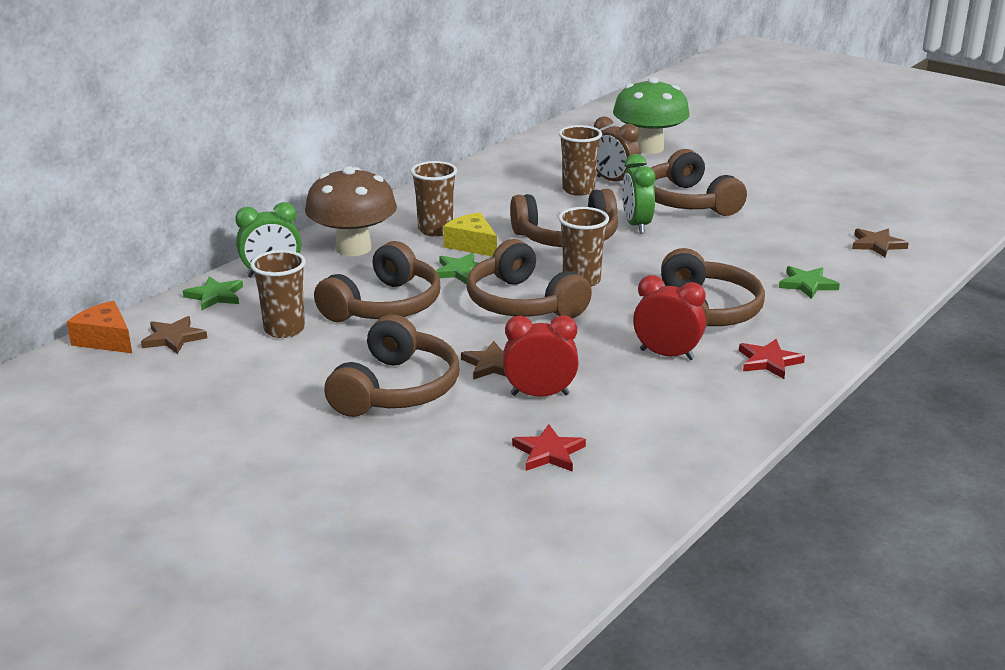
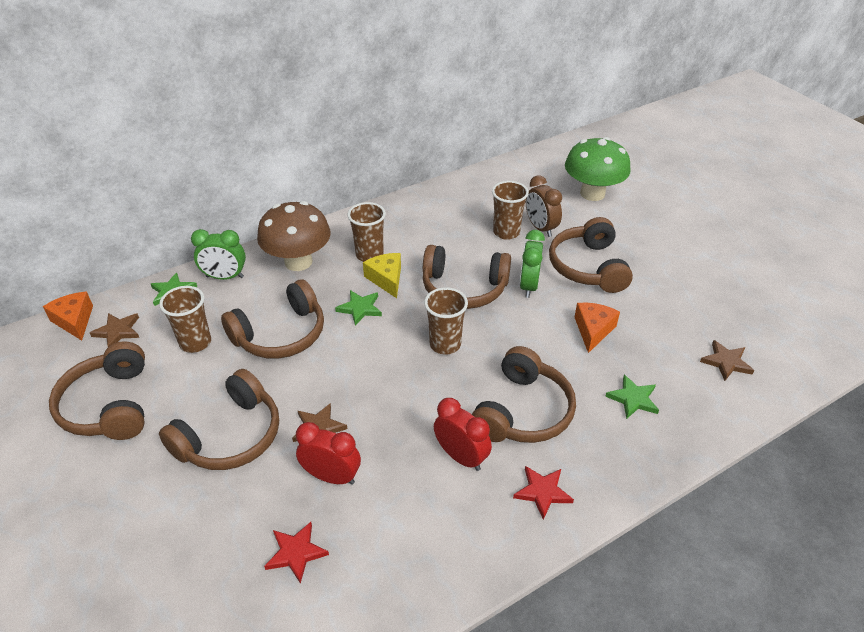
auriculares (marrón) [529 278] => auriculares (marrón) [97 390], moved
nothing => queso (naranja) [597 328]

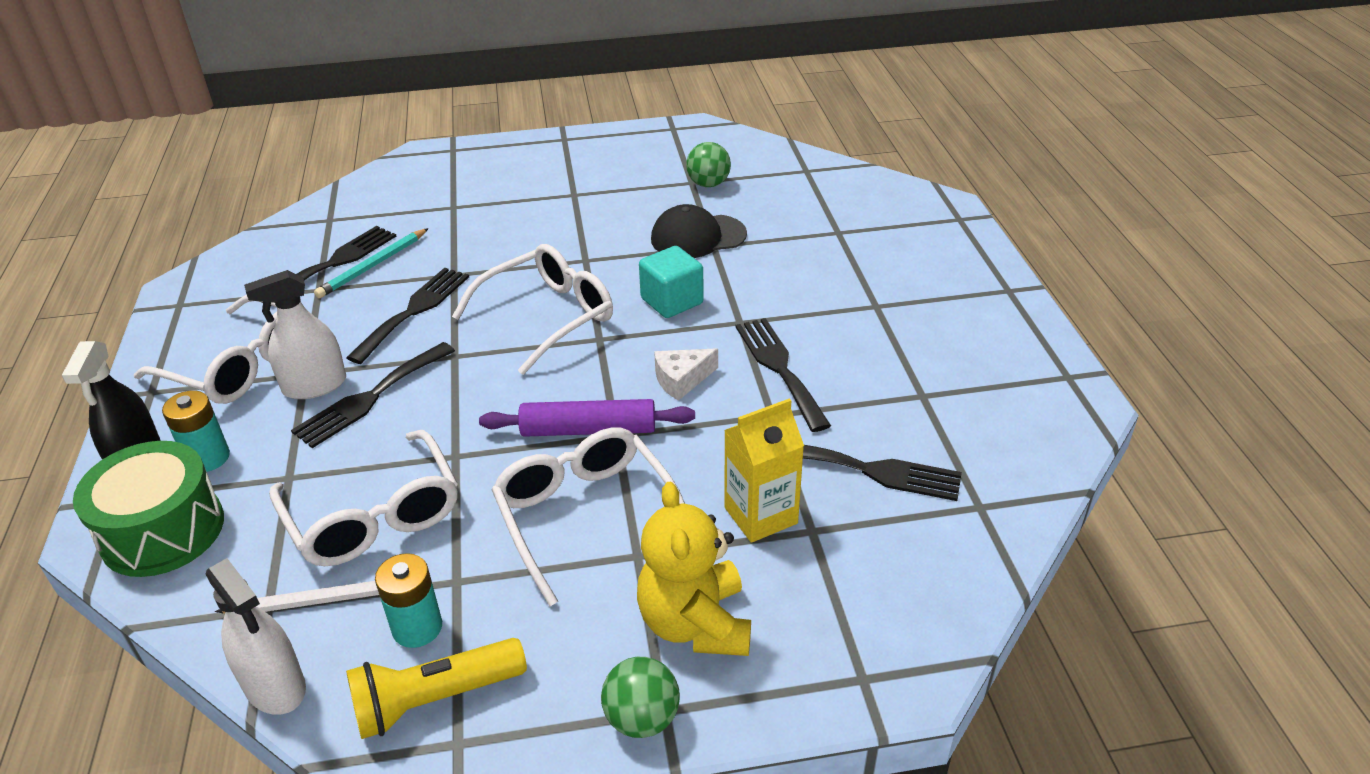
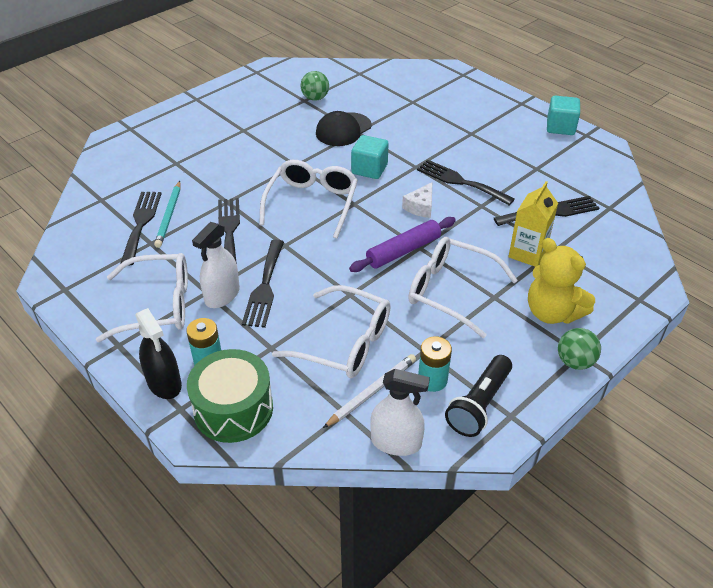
lámpara de mano (amarillo) [436 688] => lámpara de mano (negro) [478 396]
nothing => cubo (turquesa) [563 115]

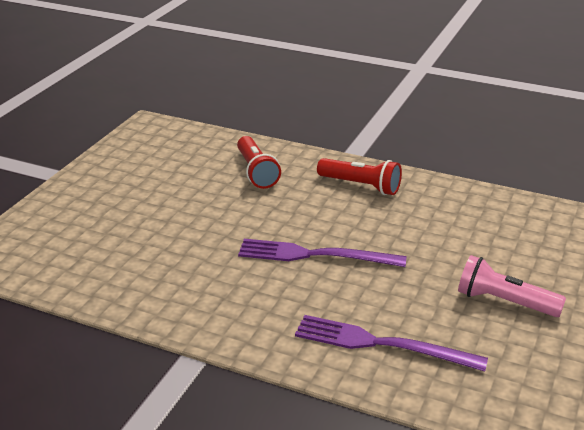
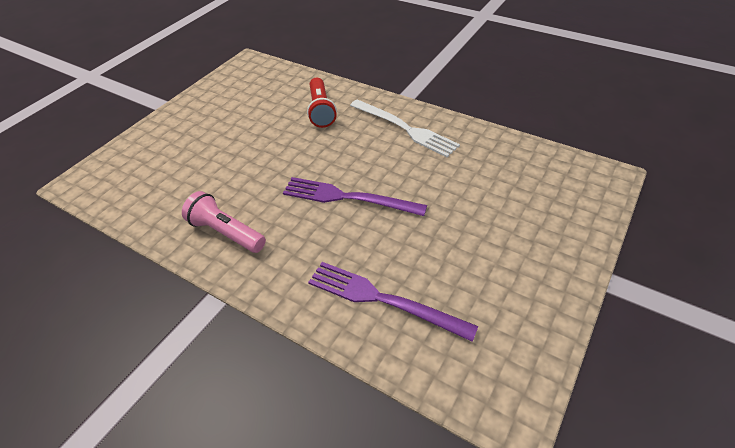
lámpara de mano (rojo) [359 176] => tenedor (blanco) [405 128]
lámpara de mano (rosa) [512 286] => lámpara de mano (rosa) [224 222], moved

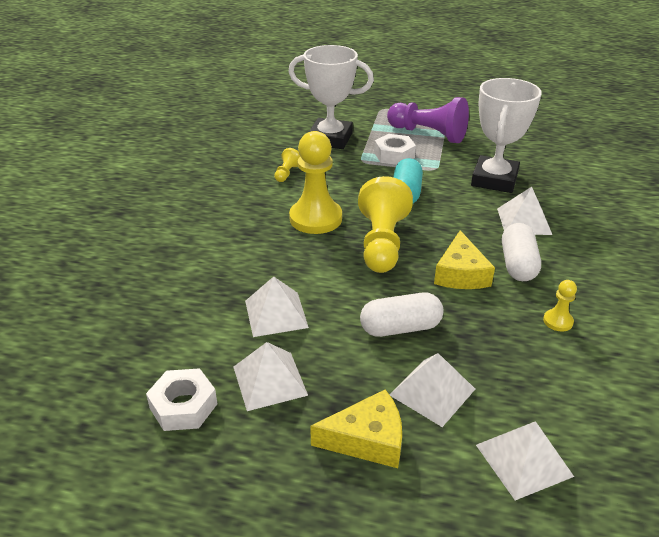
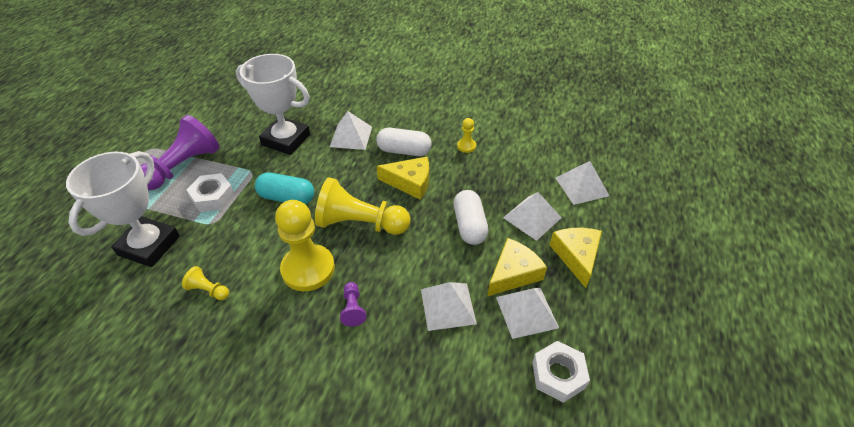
nothing => queso (amarillo) [517 267]
nothing => peón (morado) [353 304]

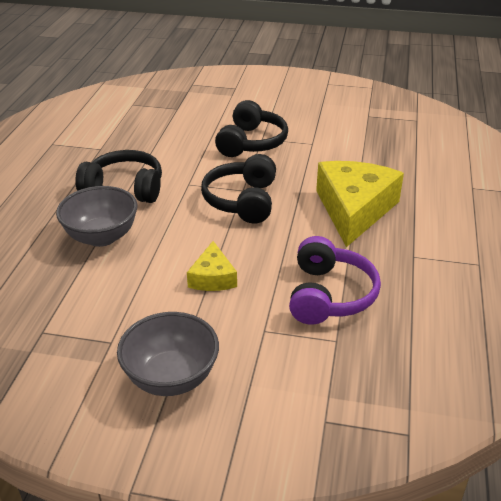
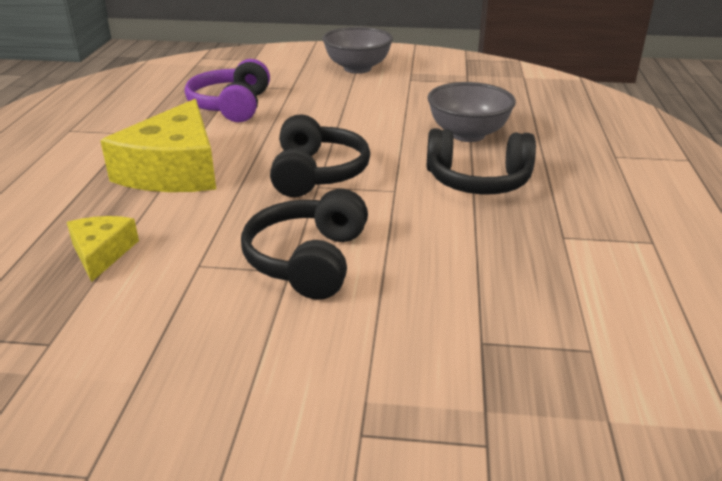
queso (amarillo) [212 266] => queso (amarillo) [103 249], moved

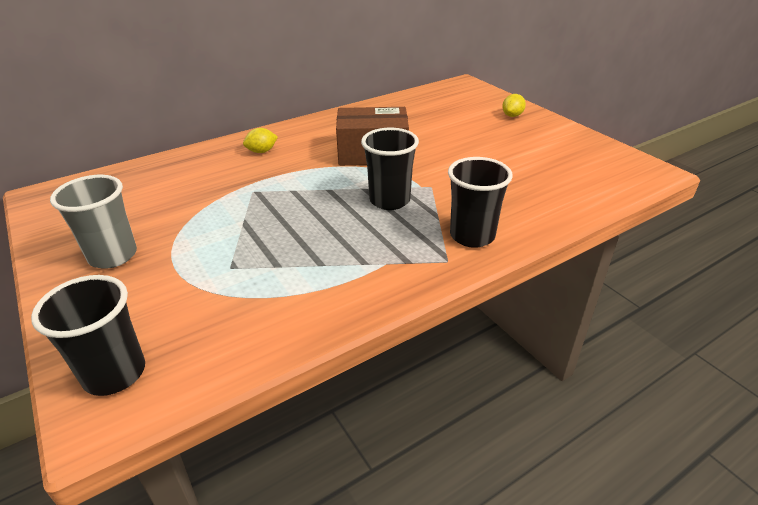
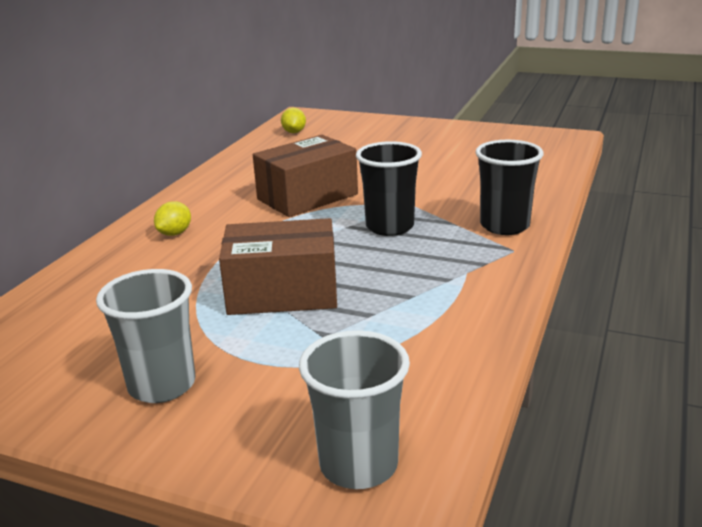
limón (amarillo) [514 105] => limón (amarillo) [293 120], moved
vaso (negro) [88 335] => vaso (gris) [354 409]
nothing => caja (marrón) [278 266]

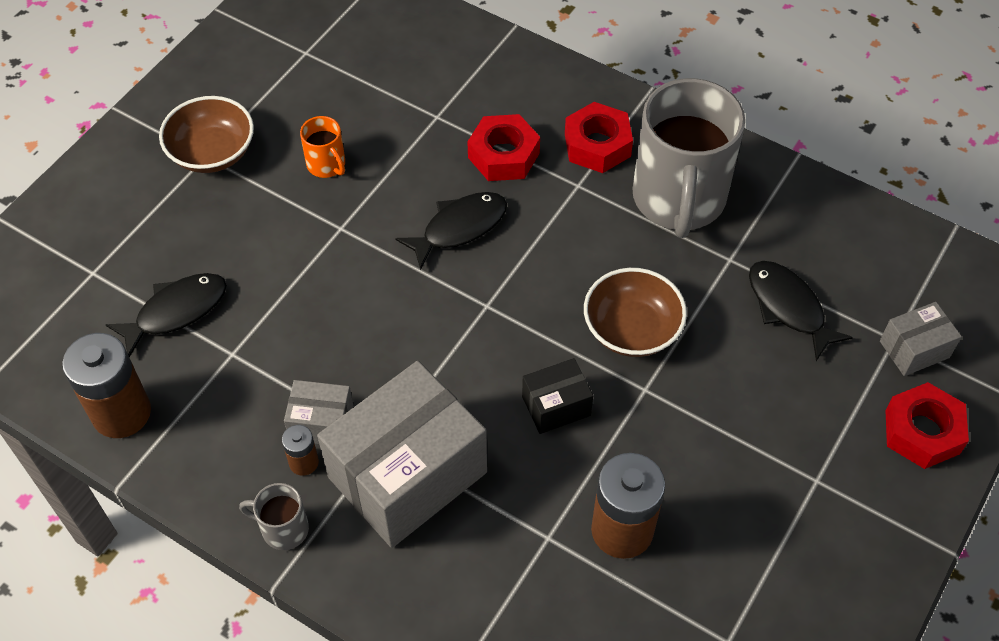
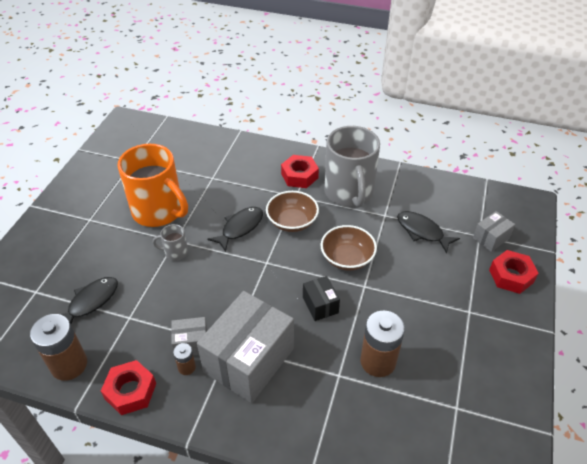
cuenco (marrón) [206 134] => cuenco (marrón) [292 211], moved
tuerca (rojo) [503 147] => tuerca (rojo) [128 387], moved
taza (naranja) [322 147] => taza (naranja) [153 185], x2.36
caja (negro) [557 396] => caja (negro) [321 298], 75 degrees counterclockwise
taza (gris) [274 516] => taza (gris) [170 242], moved

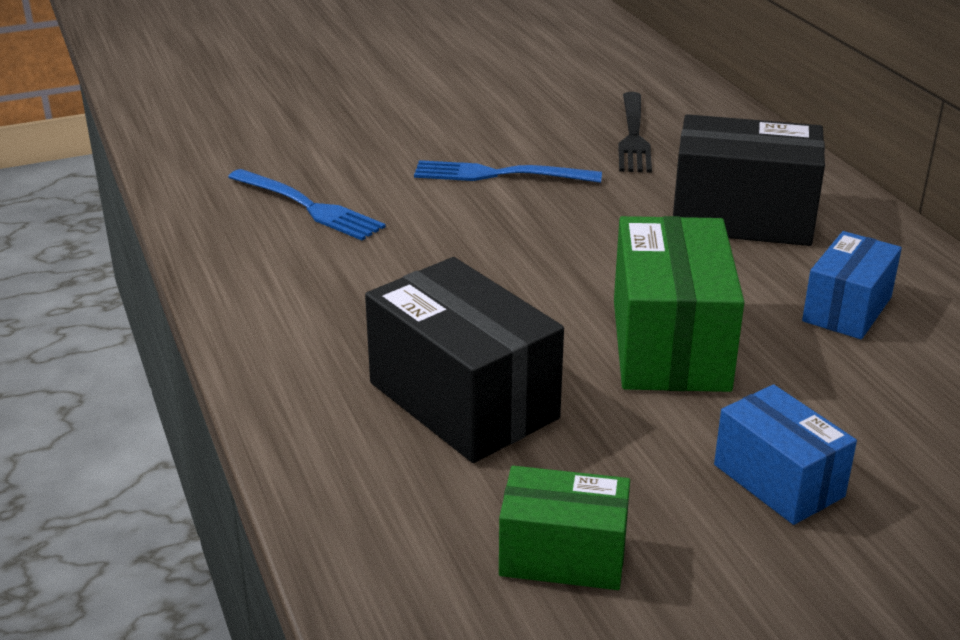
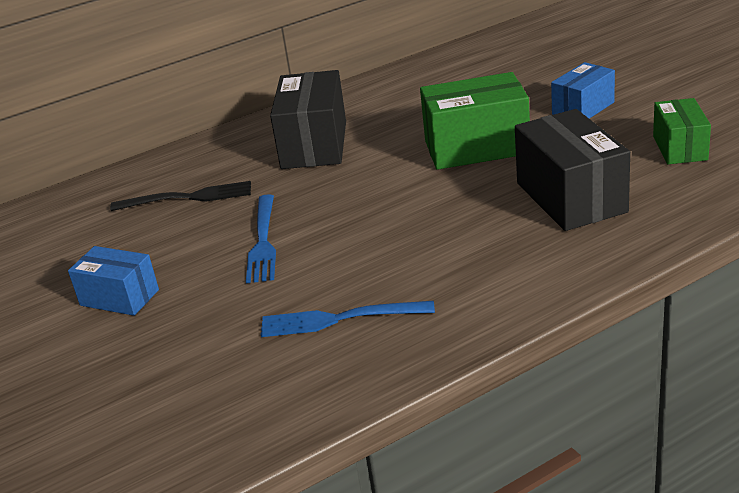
tenedor (azul) [307 204] => tenedor (azul) [348 319], 120 degrees counterclockwise
caja (azul) [852 285] => caja (azul) [113 281], moved
caja (negro) [464 360] => caja (negro) [572 170], 60 degrees counterclockwise

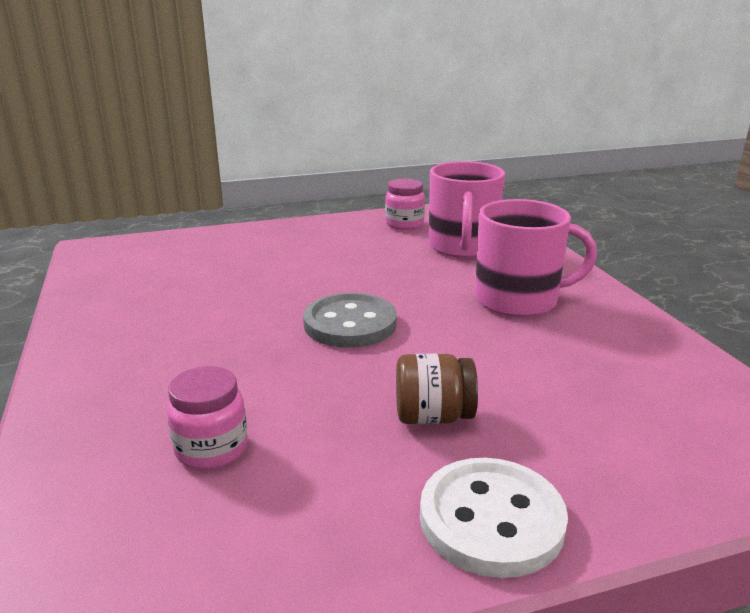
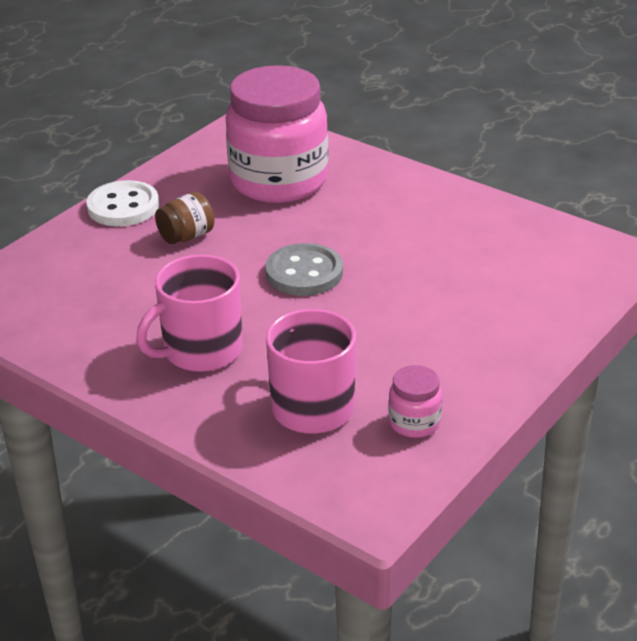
tarro (rosa) [207 418] => tarro (rosa) [277 134], x2.44

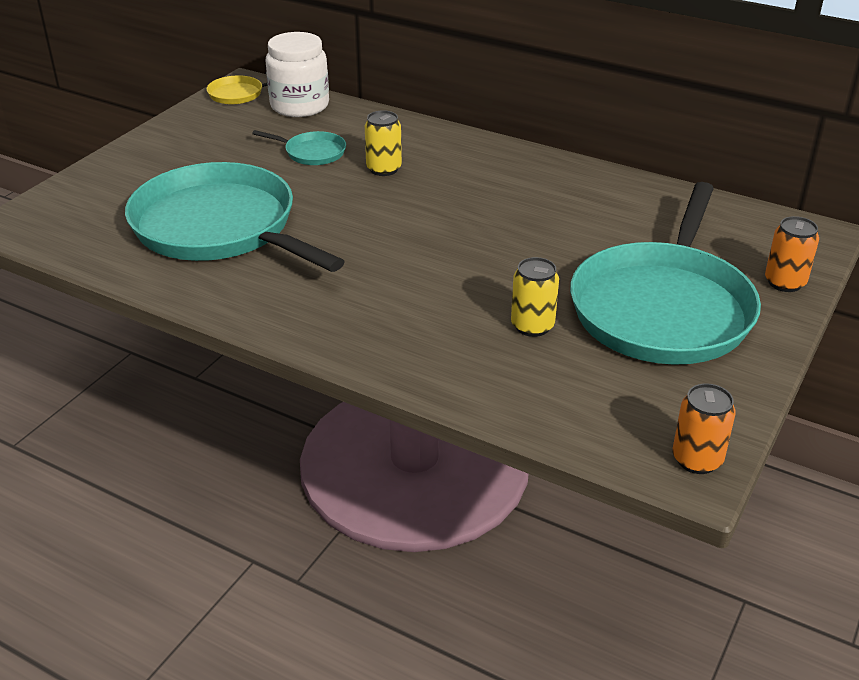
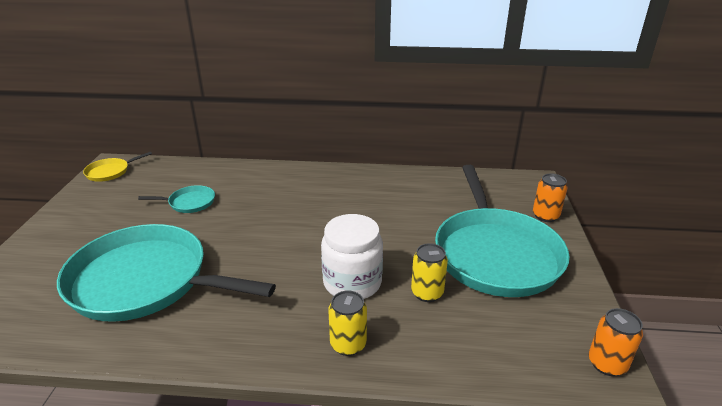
tarro (blanco) [297 74] => tarro (blanco) [352 256], moved
lata (amarillo) [383 143] => lata (amarillo) [347 323], moved

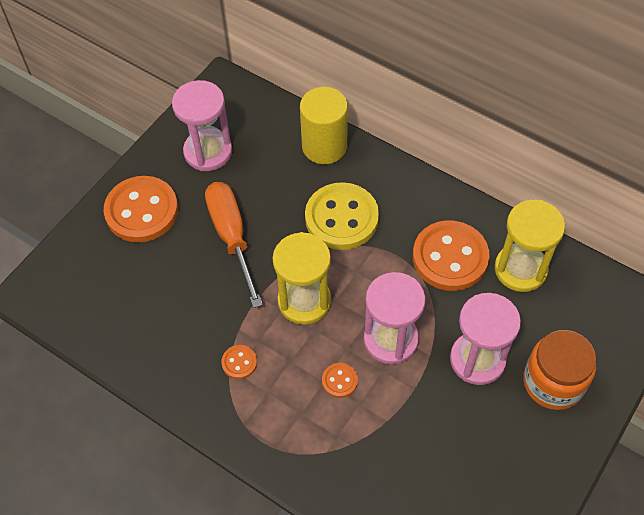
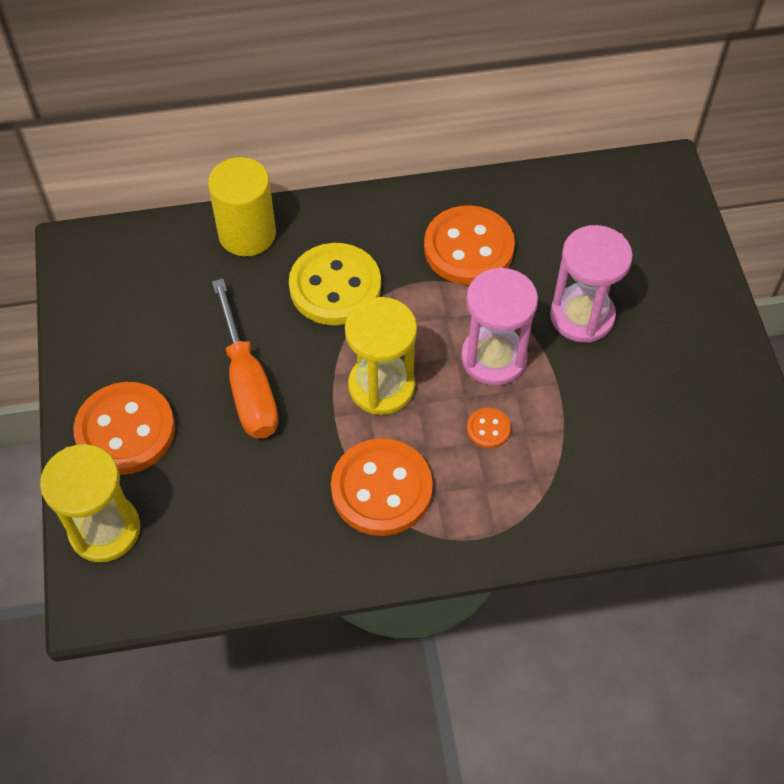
reloj de arena (rosa) [202 125] => nothing
destornillador (naranja) [234 245] => destornillador (naranja) [245 358], 135 degrees counterclockwise
reloj de arena (amarillo) [530 246] => reloj de arena (amarillo) [90 503], moved
tarro (naranja) [559 370] => nothing
botón (naranja) [239 362] => botón (naranja) [382 487], x2.26

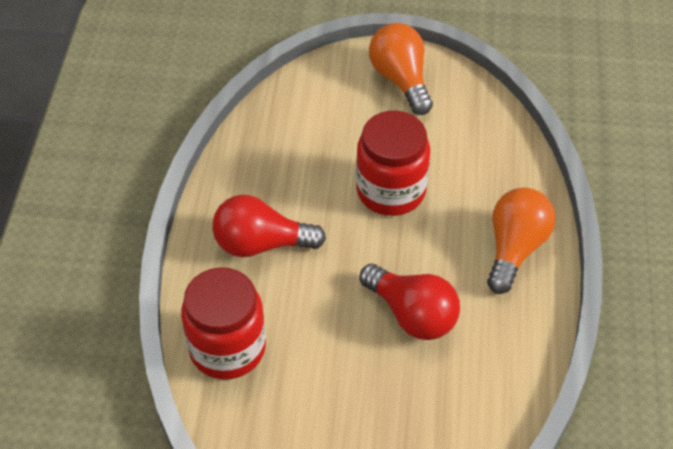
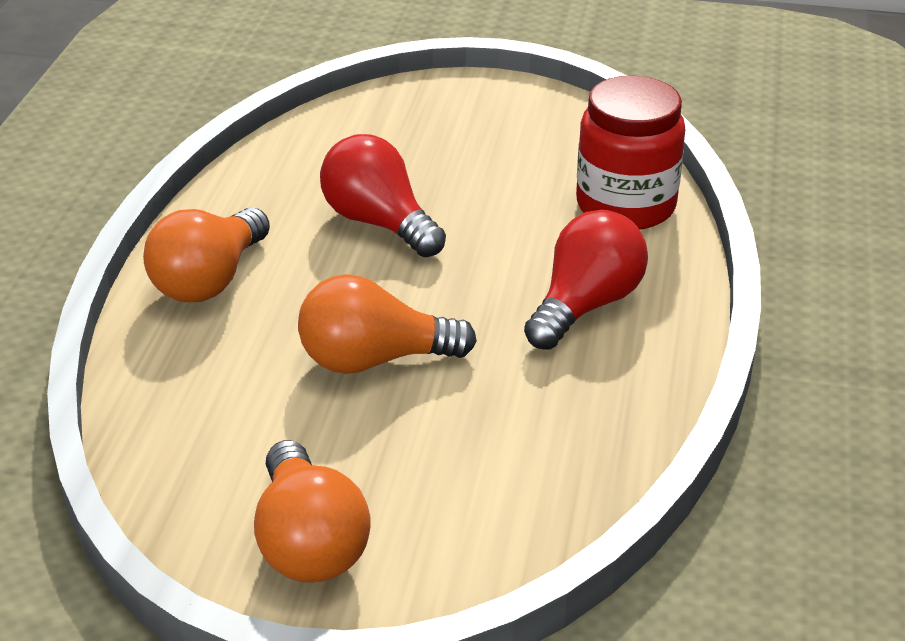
tarro (rojo) [393 163] => bombilla (naranja) [387 324]
bombilla (rojo) [269 226] => bombilla (rojo) [586 280], 60 degrees counterclockwise

